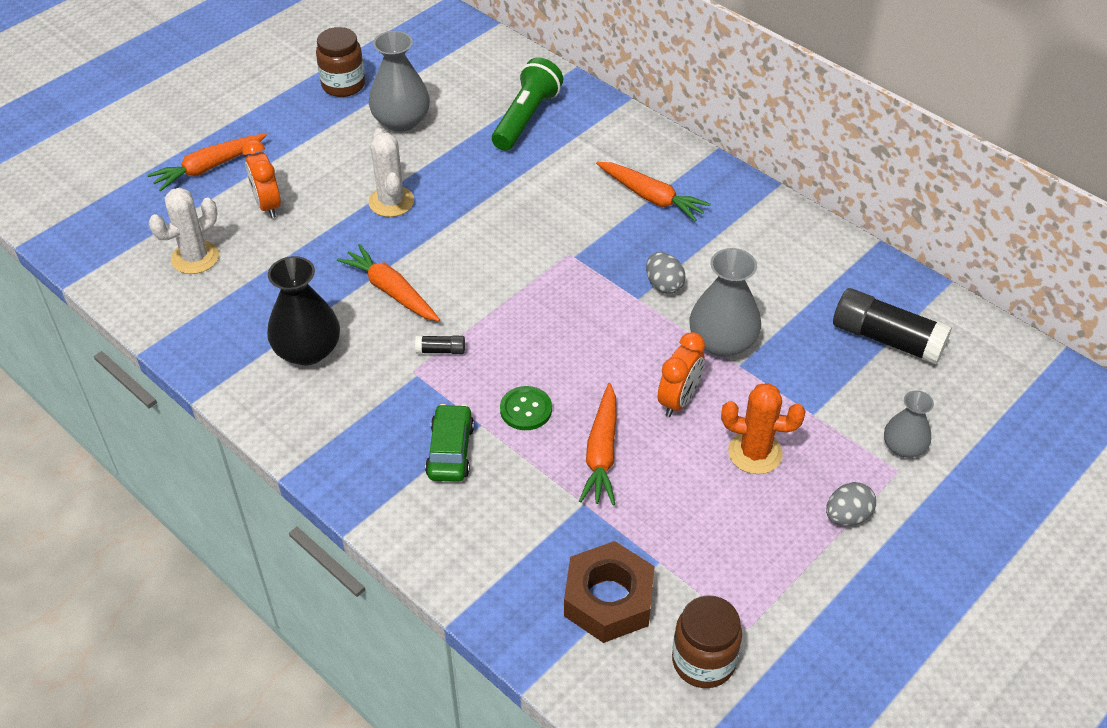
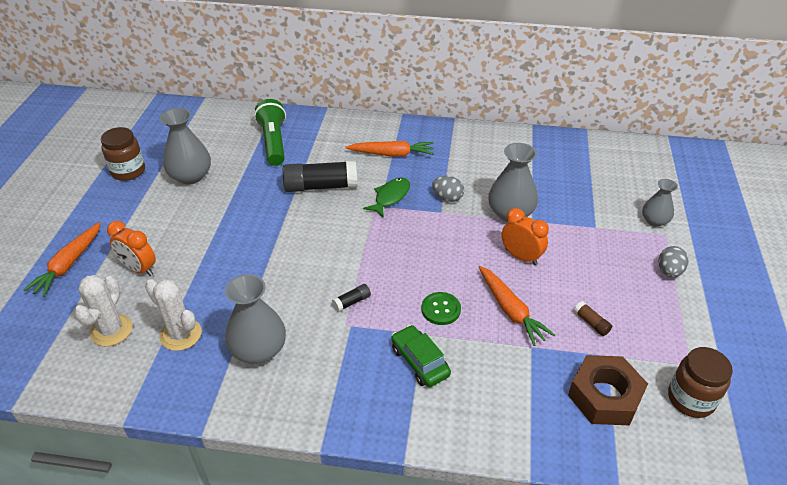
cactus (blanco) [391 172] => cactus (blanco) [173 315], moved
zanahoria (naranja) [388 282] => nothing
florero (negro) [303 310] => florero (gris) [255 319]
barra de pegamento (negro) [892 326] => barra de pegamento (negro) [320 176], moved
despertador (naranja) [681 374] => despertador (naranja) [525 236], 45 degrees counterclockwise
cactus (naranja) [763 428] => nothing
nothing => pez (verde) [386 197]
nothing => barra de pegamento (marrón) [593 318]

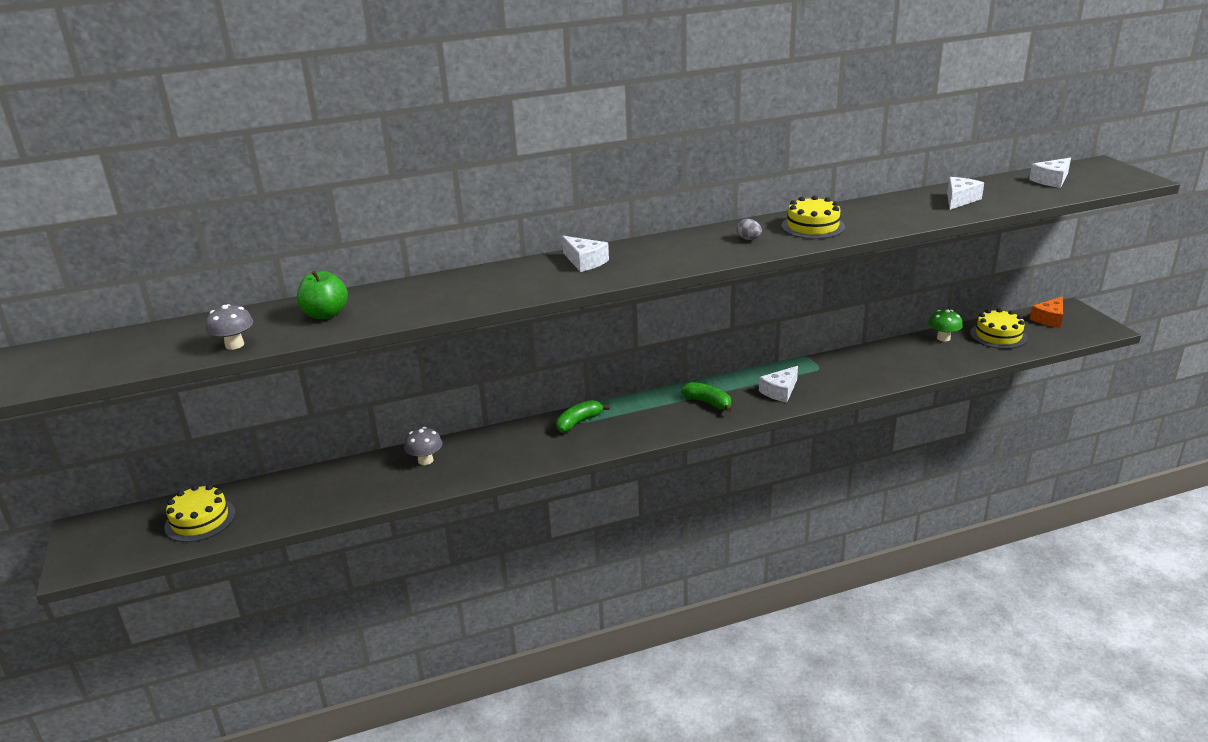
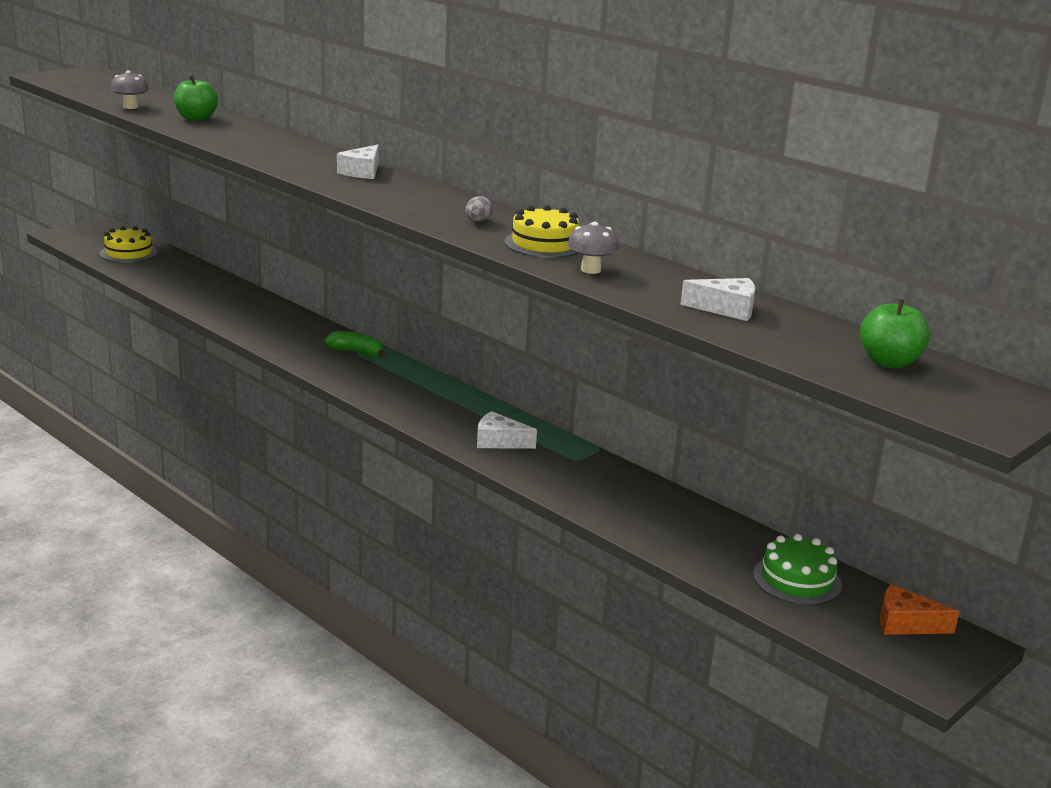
queso (blanco) [1050 173] => manzana (verde) [895 334]
tarta (amarillo) [998 328] => tarta (verde) [797 569]
seta (verde) [946 325] => nothing
plátano (verde) [706 397] => nothing
seta (gris) [423 446] => seta (gris) [593 248], moved

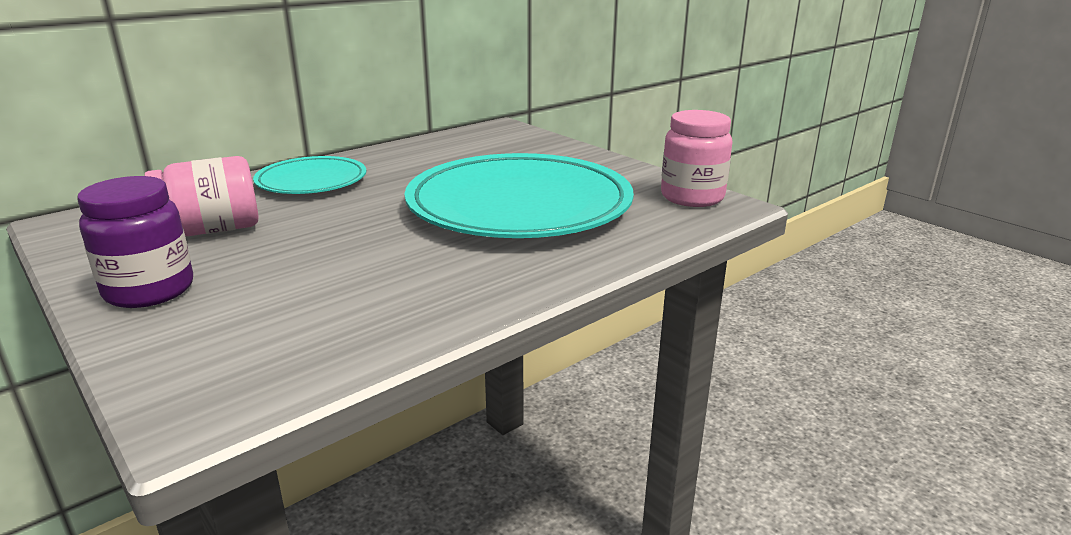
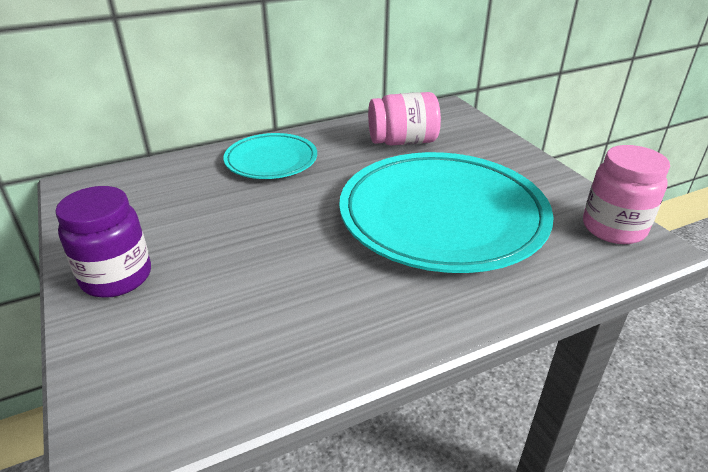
tarro (rosa) [201 196] => tarro (rosa) [404 119], moved

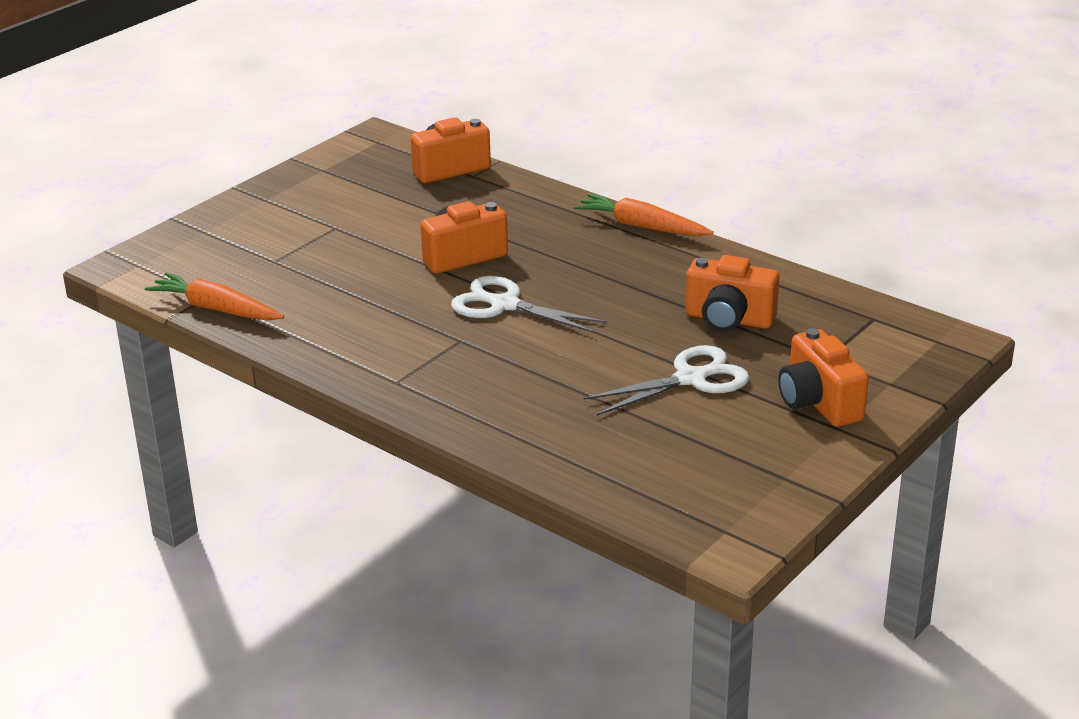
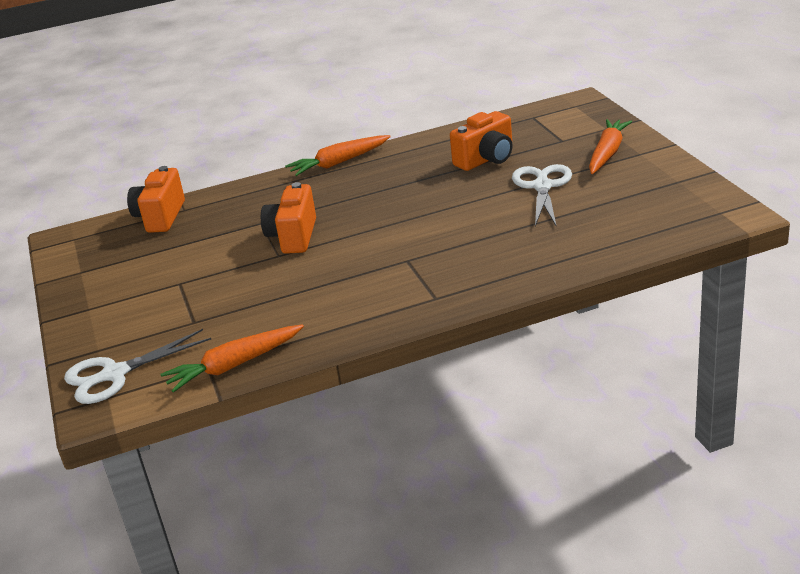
tijeras (blanco) [529 305] => tijeras (blanco) [137 366], moved
cámara (naranja) [823 377] => zanahoria (naranja) [610 146]

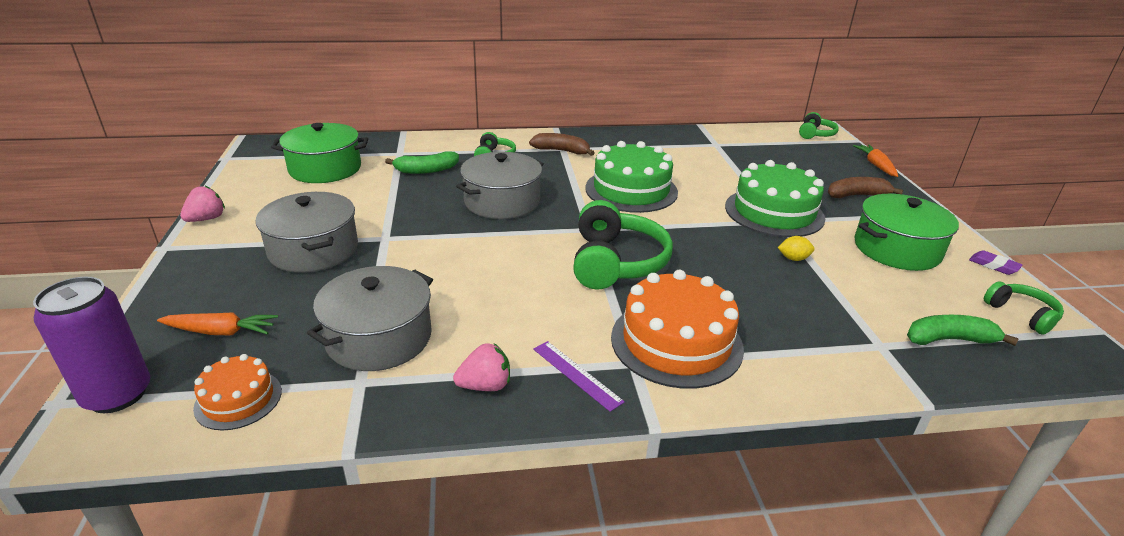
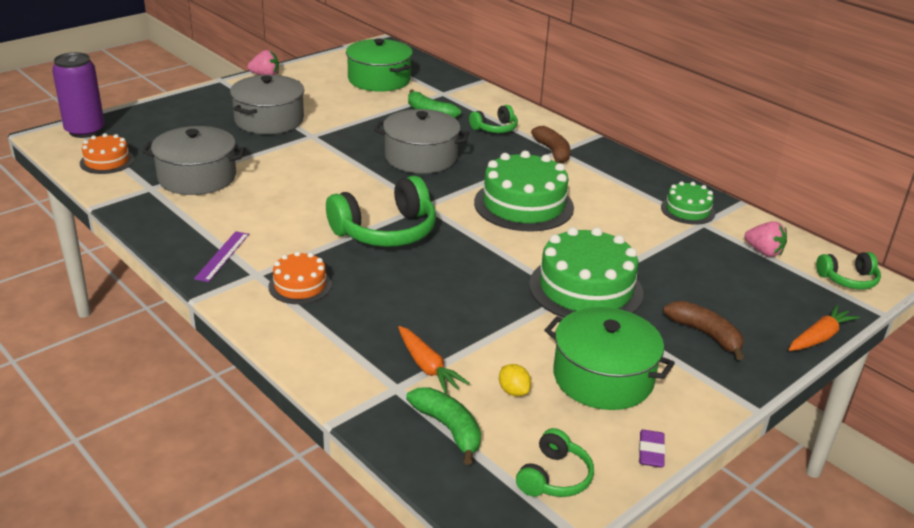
limón (amarillo) [796 248] => limón (amarillo) [515 380], moved
tarta (naranja) [677 329] => tarta (naranja) [300 277], x0.54
zanahoria (naranja) [217 323] => zanahoria (naranja) [434 360], moved
fresa (rosa) [481 367] => fresa (rosa) [766 239], moved
nothing => tarta (verde) [688 203]

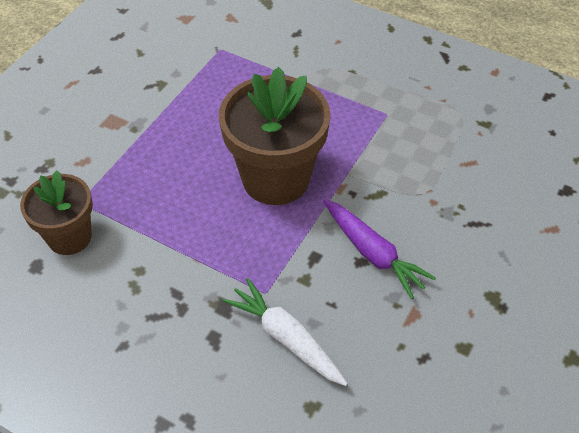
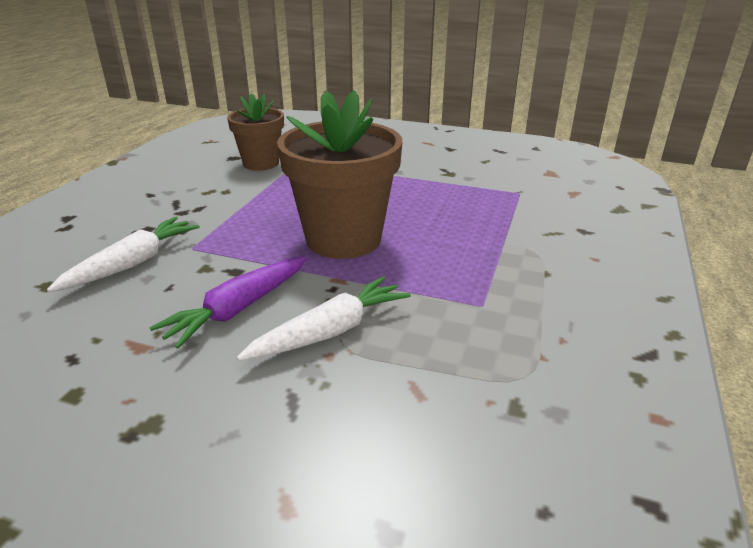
nothing => zanahoria (blanco) [323 318]

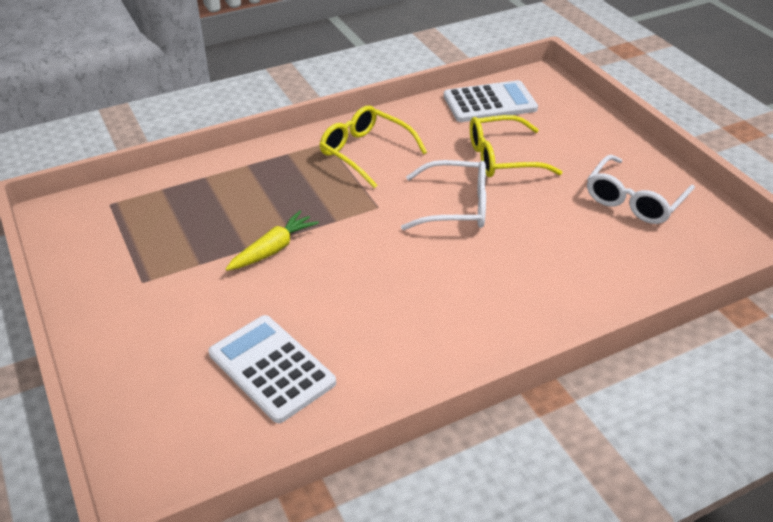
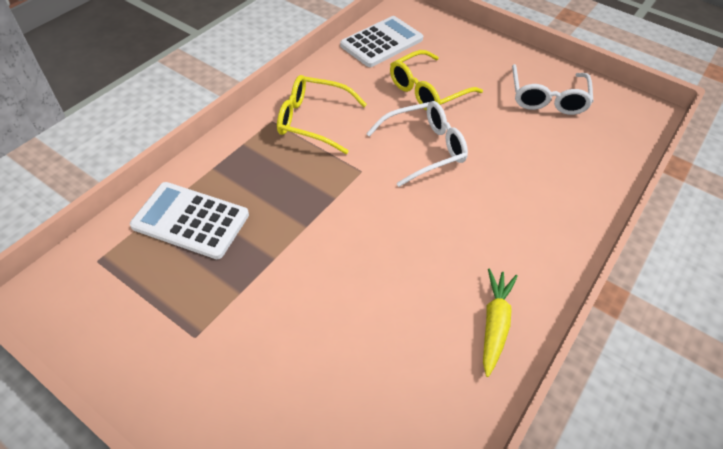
zanahoria (amarillo) [272 241] => zanahoria (amarillo) [500 322], moved
calculadora (blanco) [272 369] => calculadora (blanco) [189 220], moved

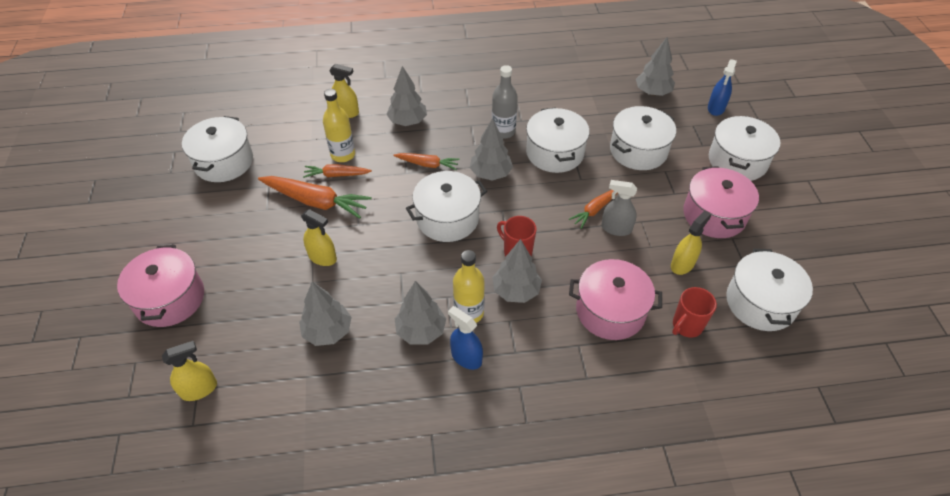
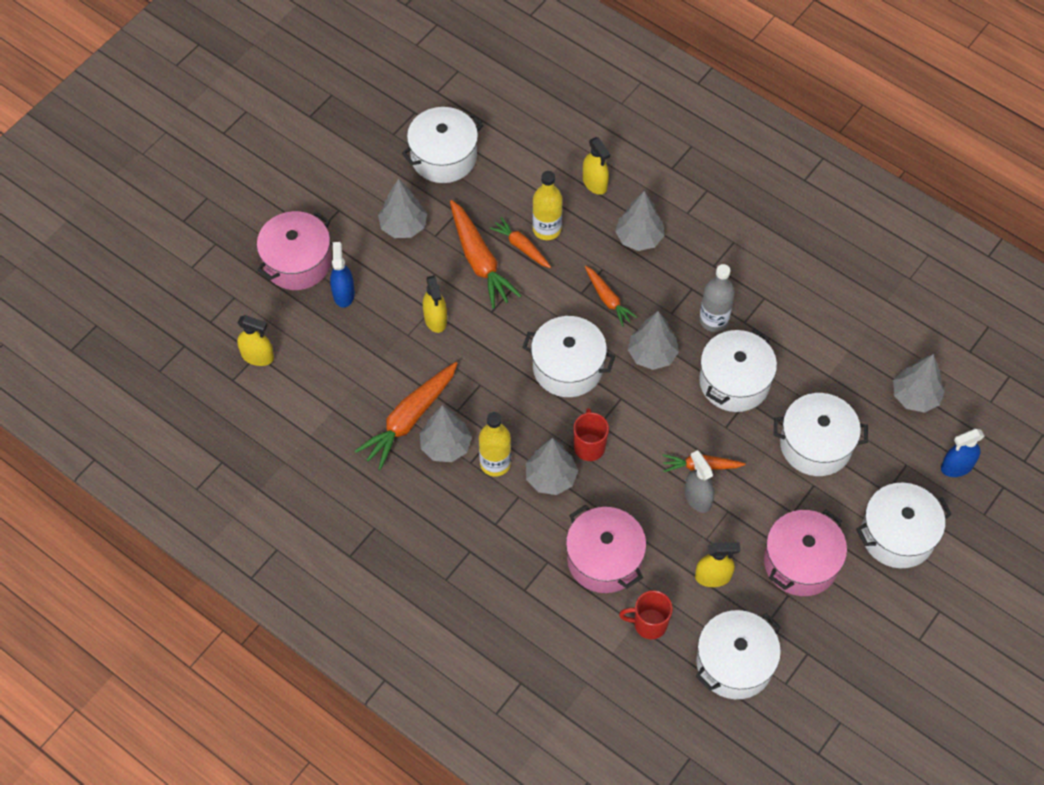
árbol (gris) [325 314] => árbol (gris) [402 208], moved
pulverizador (azul) [465 338] => pulverizador (azul) [342 274], moved
nothing => zanahoria (naranja) [406 416]

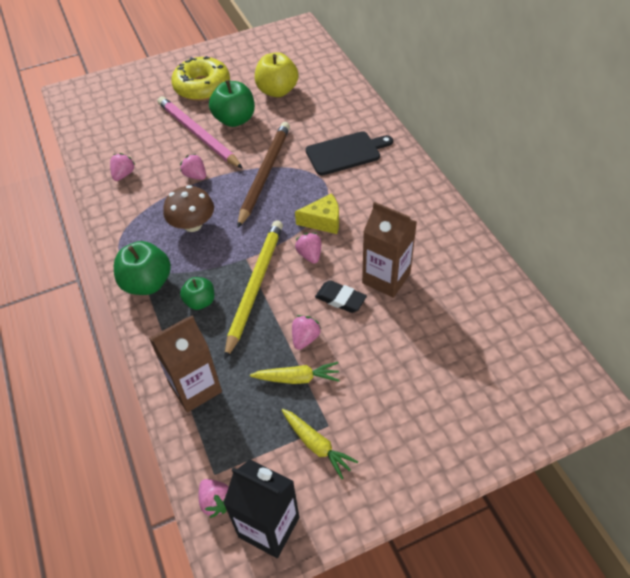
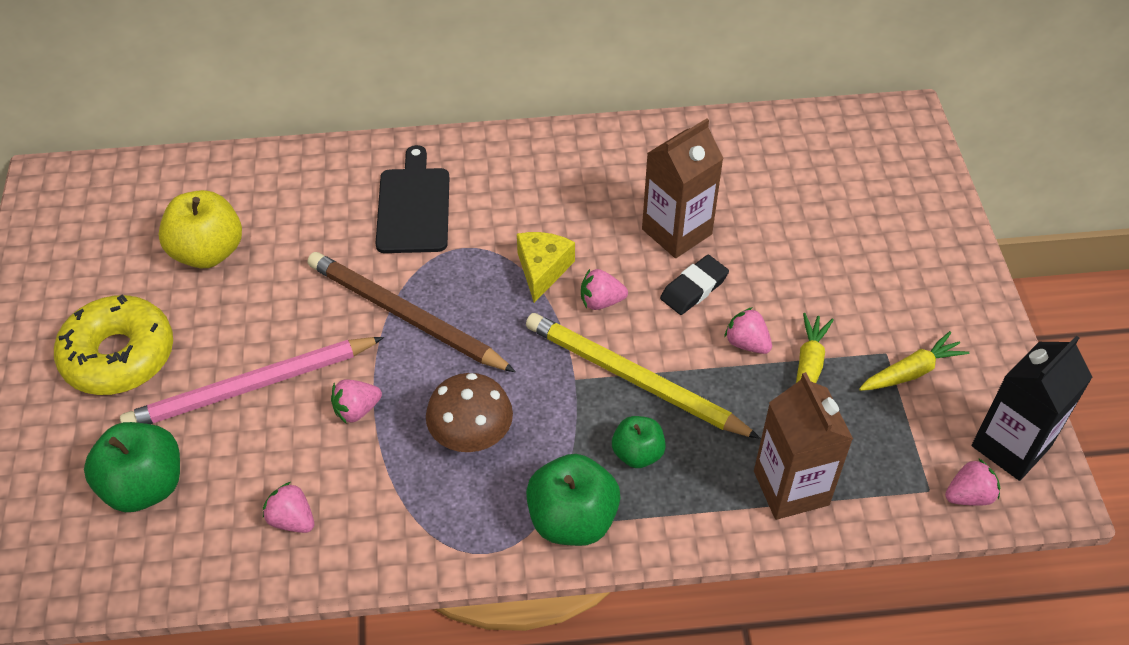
manzana (verde) [232 103] => manzana (verde) [132 467], moved

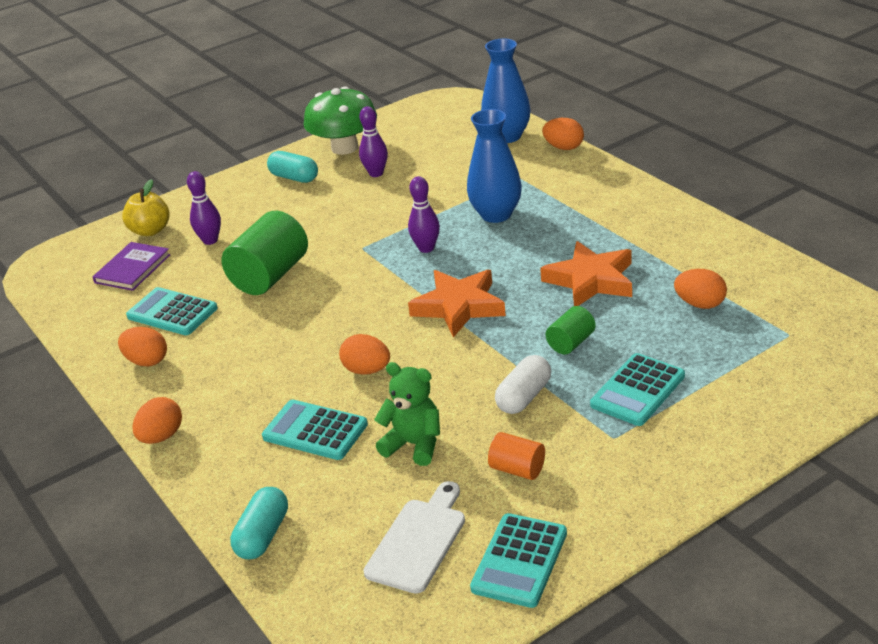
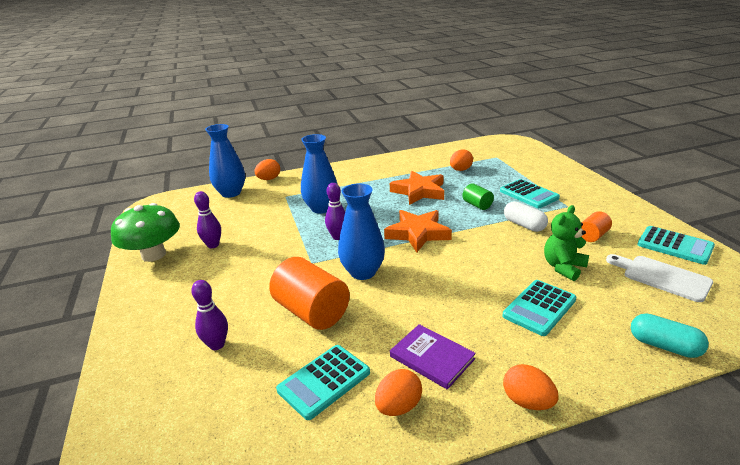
cápsula (turquesa) [292 167] => nothing
manzana (amarillo) [146 207] => nothing
cilindro (verde) [264 253] => cilindro (naranja) [309 293]
libro (morado) [131 266] => libro (morado) [433 357], moved
huevo (naranja) [364 354] => nothing
nothing => florero (azul) [361 231]

